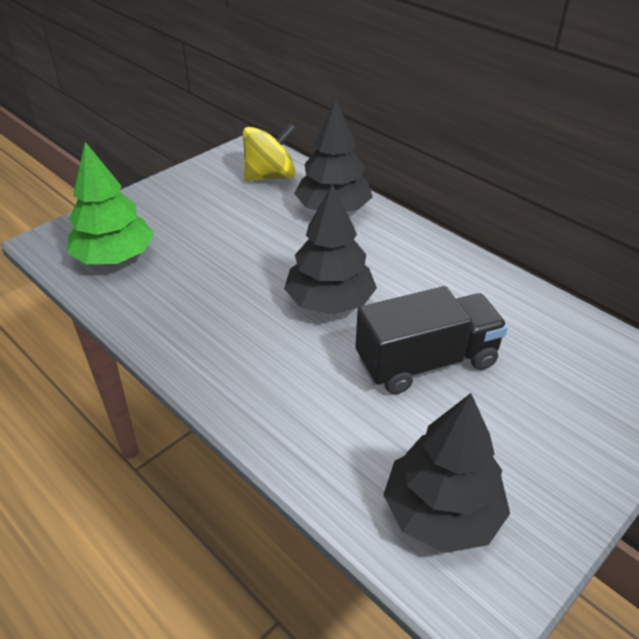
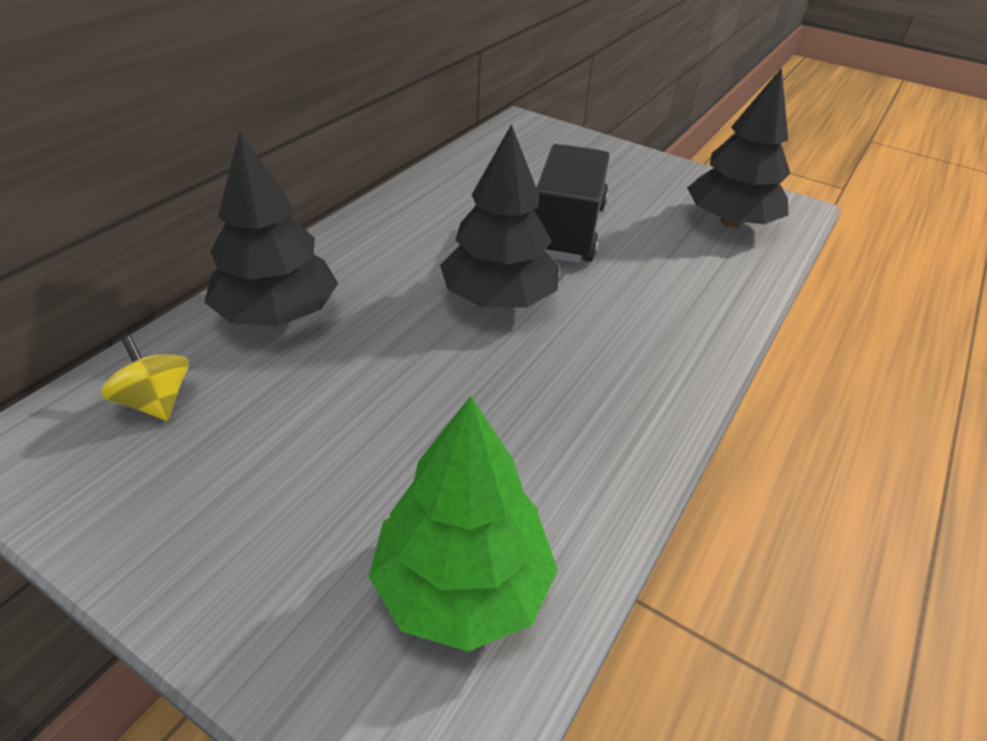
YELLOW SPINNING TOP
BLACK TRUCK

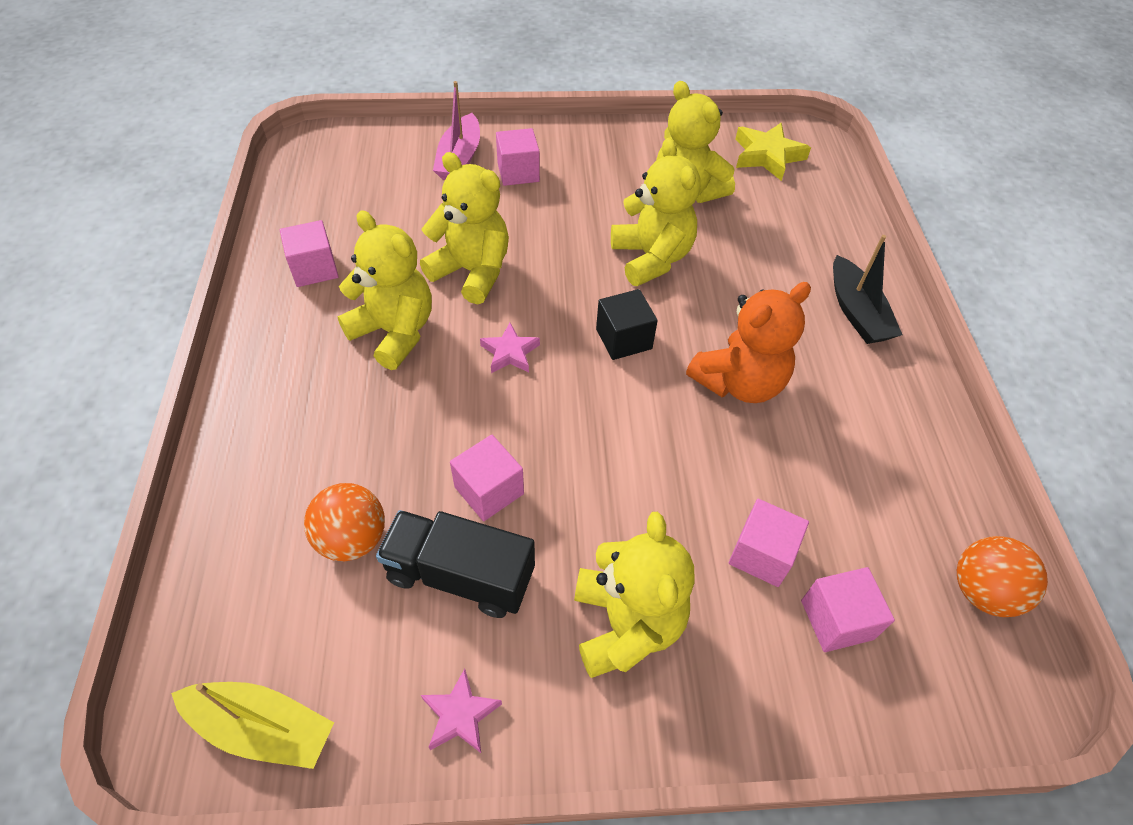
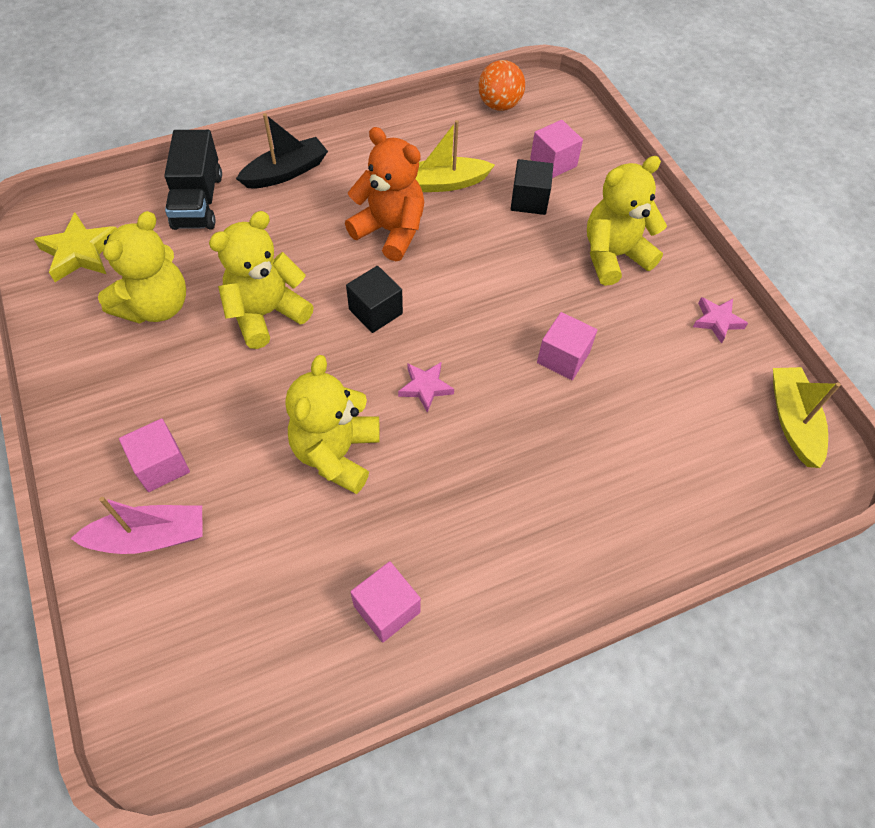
BLACK TRUCK
YELLOW BOAT (no. 1 from left)
BLACK CUBE (no. 2 from left)
ORANGE BALL (no. 1 from left in the first image)
YELLOW TEDDY BEAR (no. 1 from left in the first image)

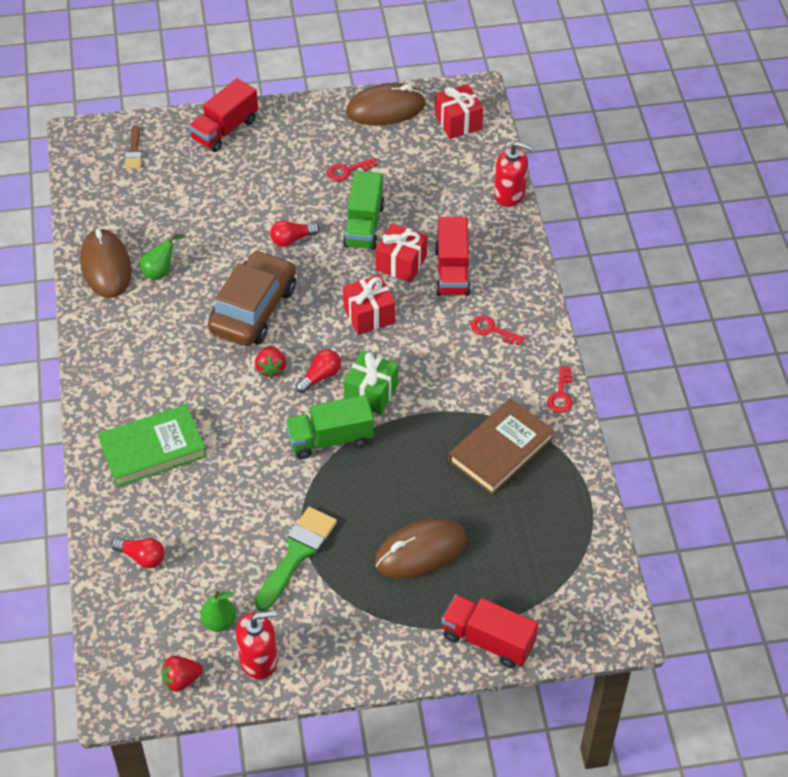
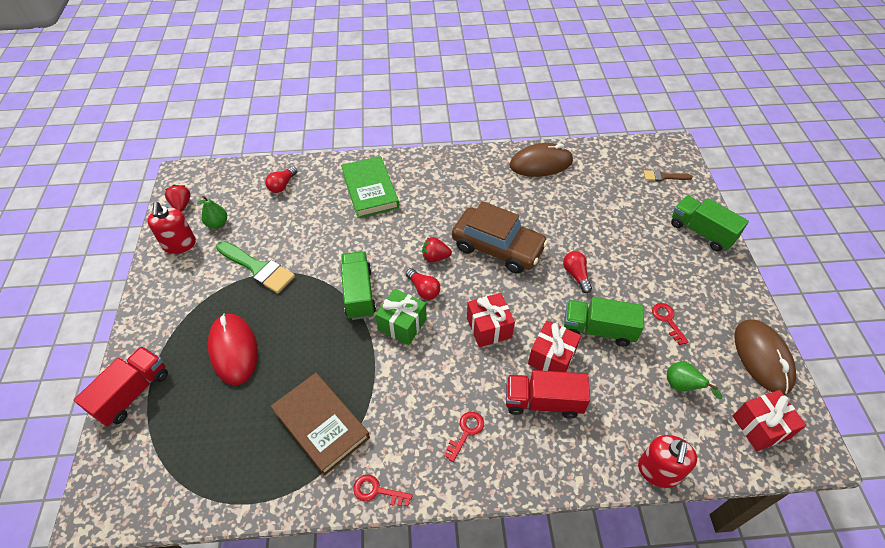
RED MOUSE
GREEN PEAR (no. 2 from left)
GREEN TRUCK (no. 3 from left)

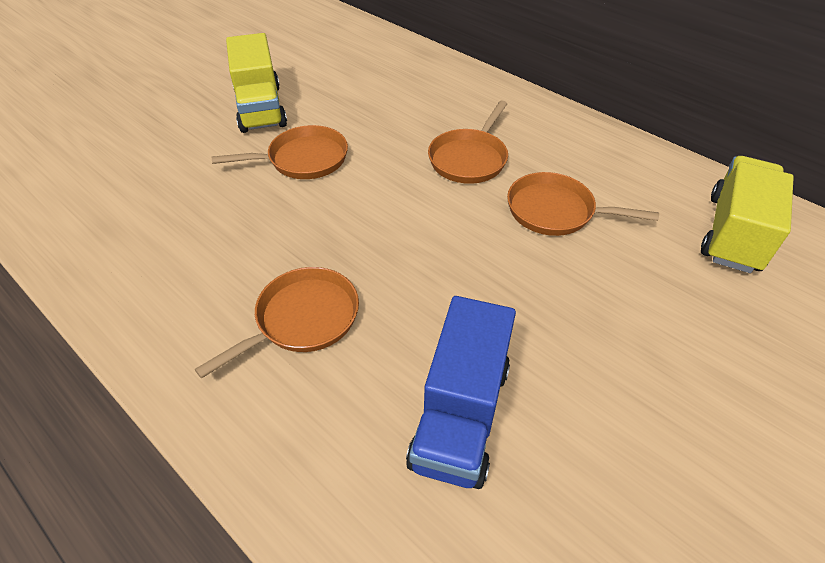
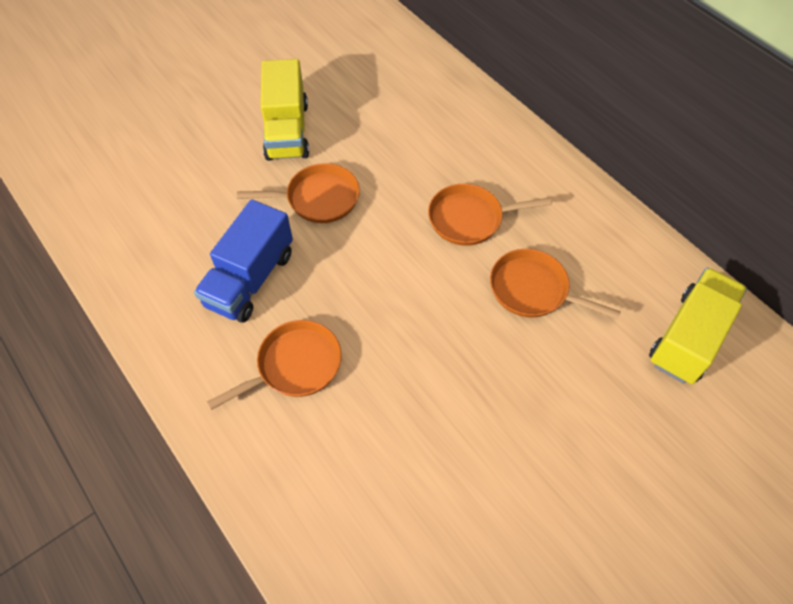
BLUE TRUCK
ORANGE PAN (no. 3 from left)

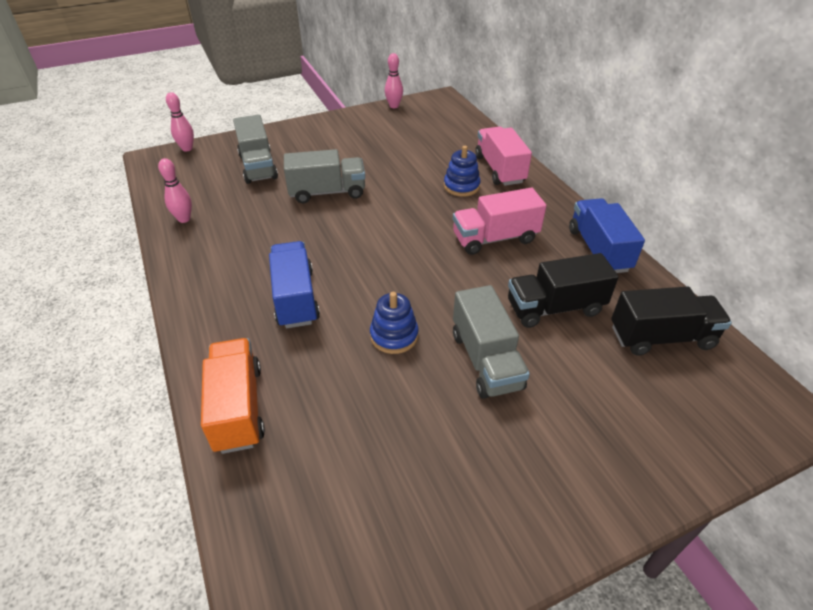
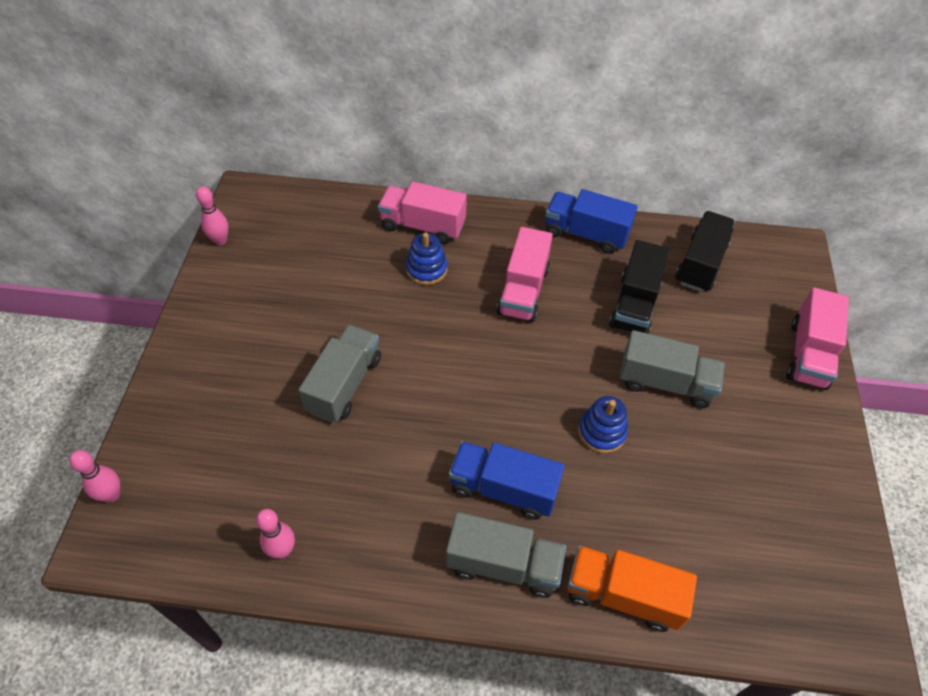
GREY TRUCK (no. 2 from left)
PINK TRUCK (no. 3 from left)

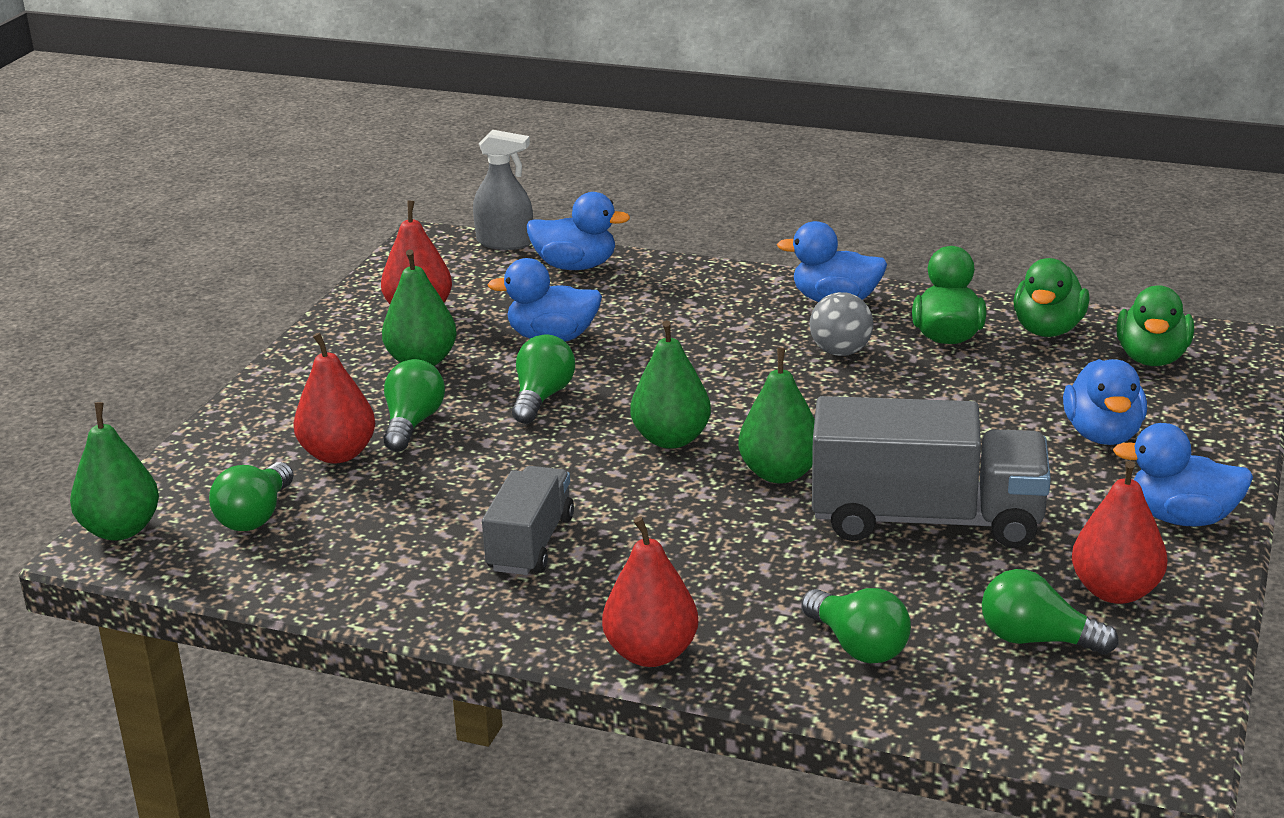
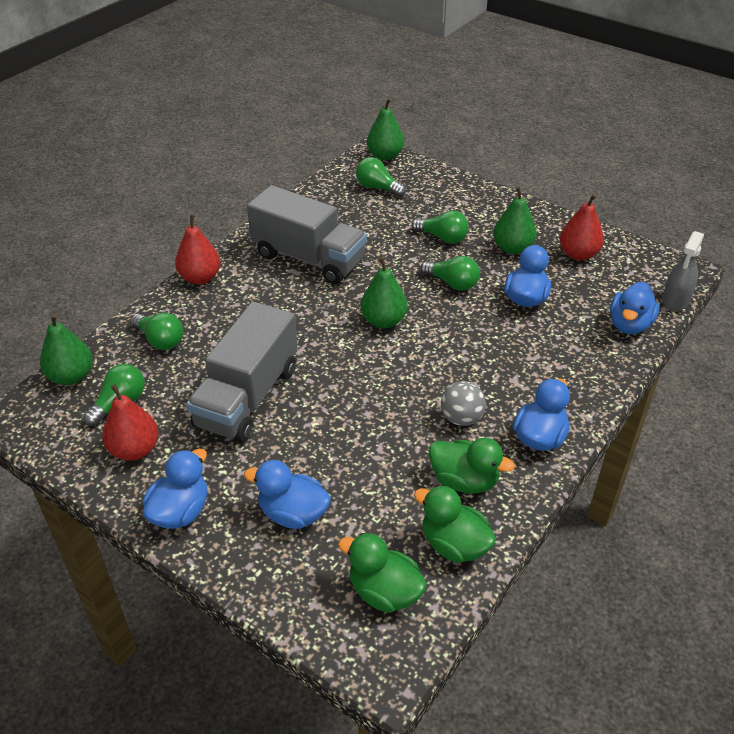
GREEN PEAR (no. 1 from left)
GREEN LIGHT BULB (no. 2 from left)
GREY TRUCK (no. 2 from left)
RED PEAR (no. 1 from left in the first image)

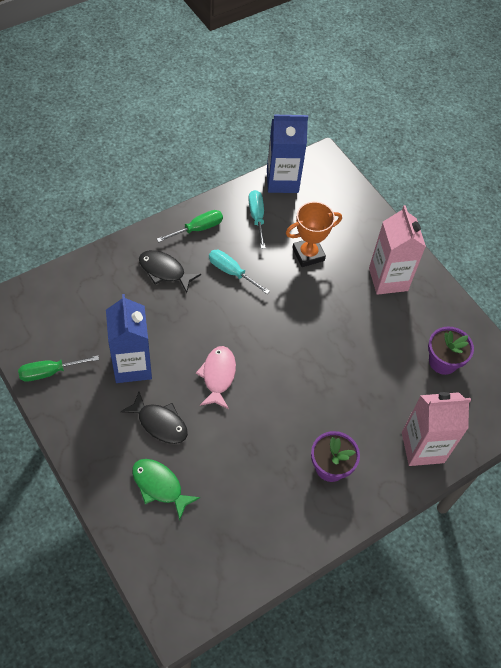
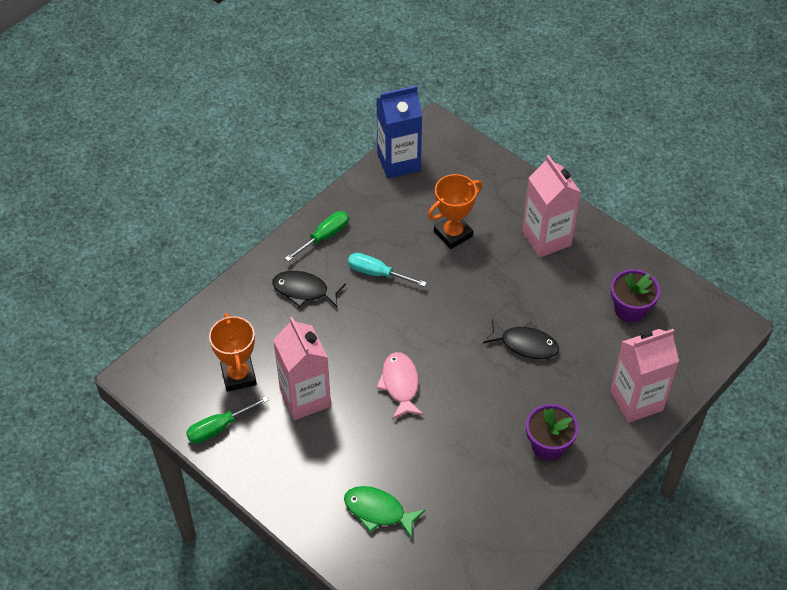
ORANGE TROPHY (no. 1 from left)
PINK CARTON (no. 1 from left)
BLACK FISH (no. 2 from left)
TURQUOISE SCREWDRIVER (no. 2 from left in the first image)

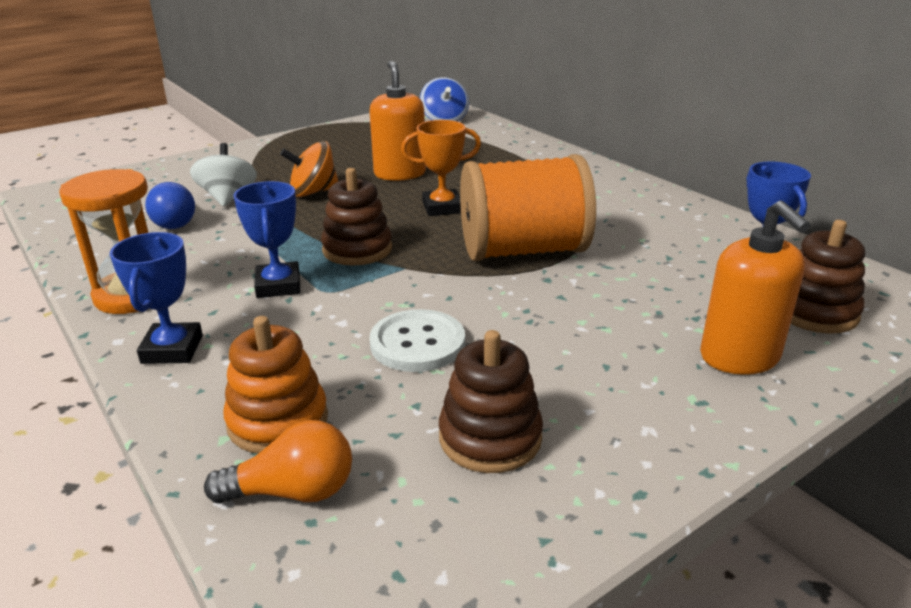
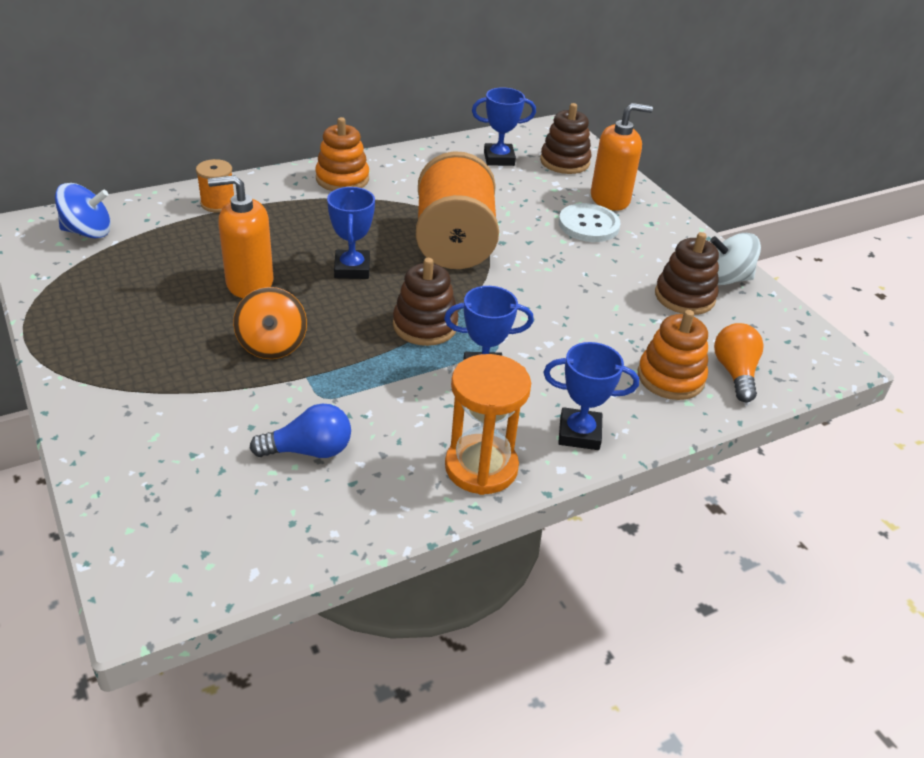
ORANGE SPOOL (no. 1 from left)
ORANGE STACKING TOY (no. 1 from left)
BLUE TROPHY (no. 1 from left)
WHITE BUTTON
WHITE SPINNING TOP

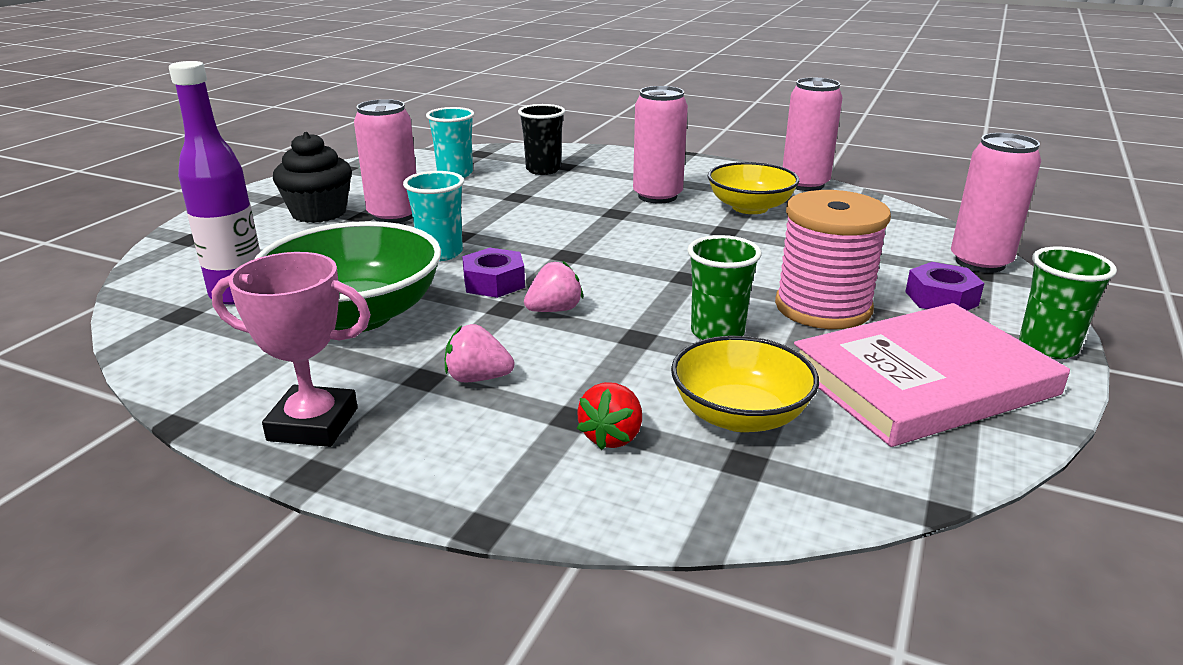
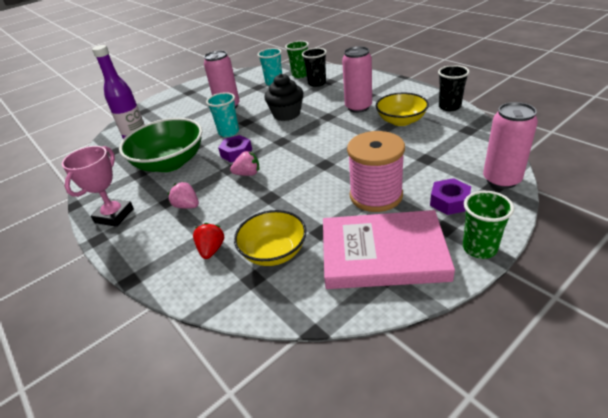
PINK TROPHY
RED STRAWBERRY
BLACK CUPCAKE
GREEN CUP (no. 1 from left)
BLACK CUP (no. 2 from left)

